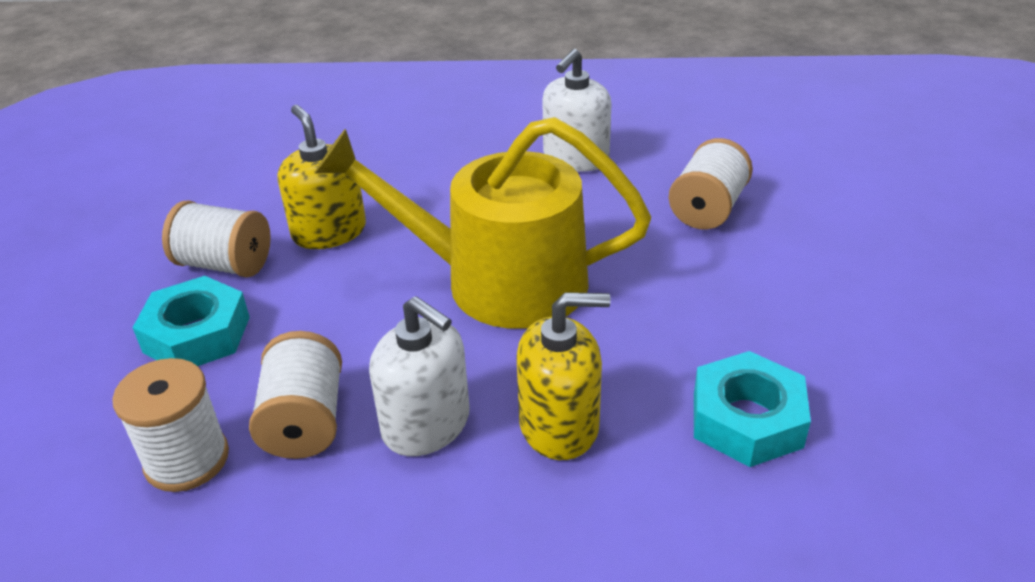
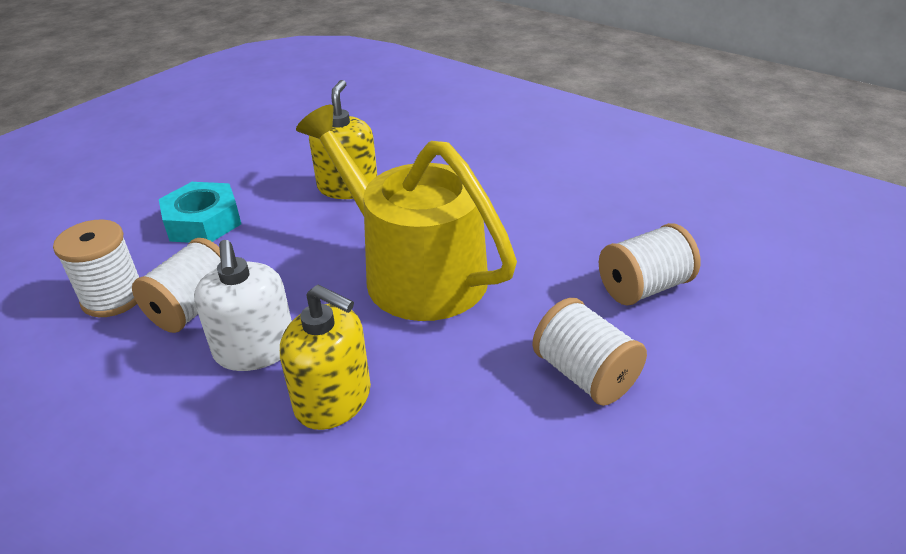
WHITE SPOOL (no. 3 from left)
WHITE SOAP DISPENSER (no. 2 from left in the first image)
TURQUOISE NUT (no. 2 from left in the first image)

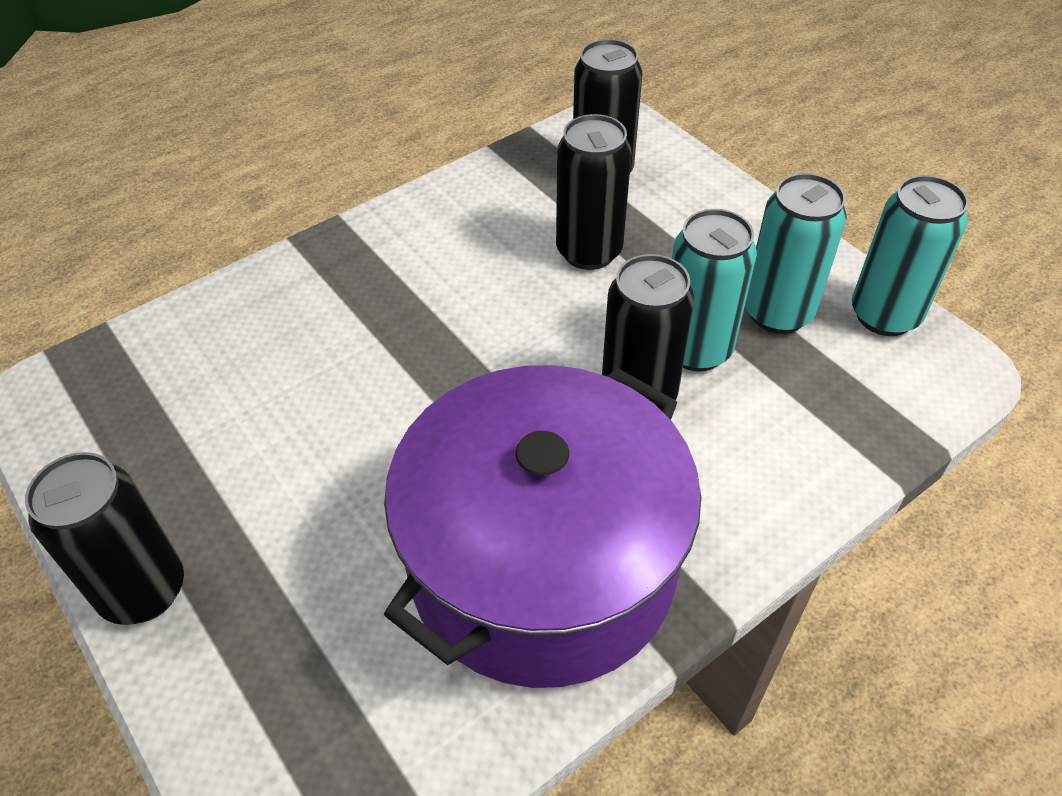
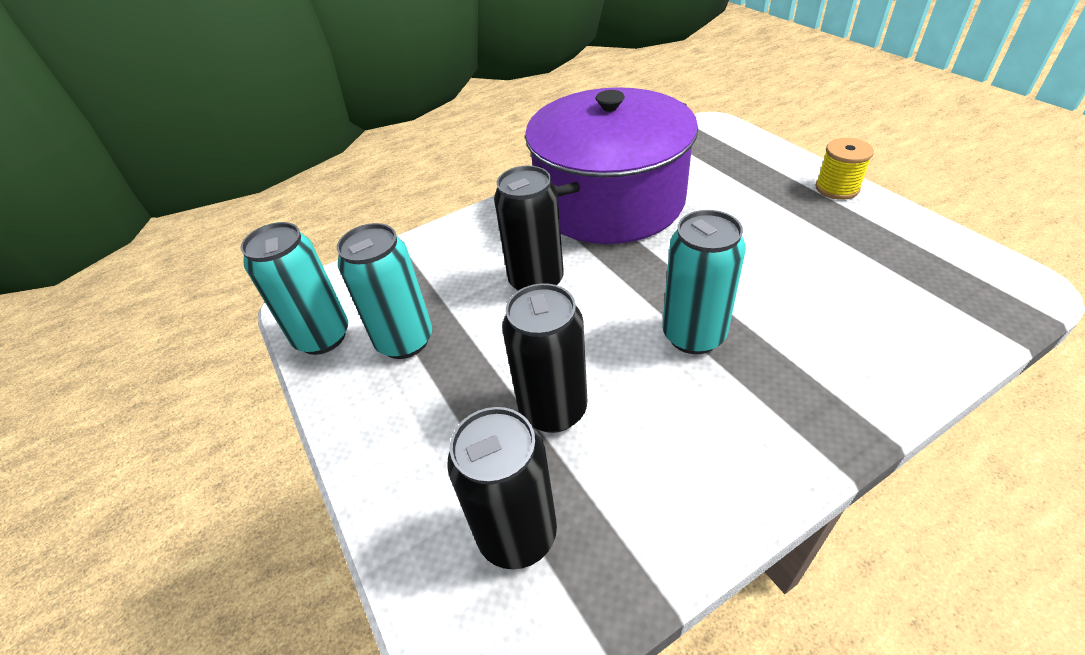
TURQUOISE CAN (no. 3 from left)
YELLOW SPOOL

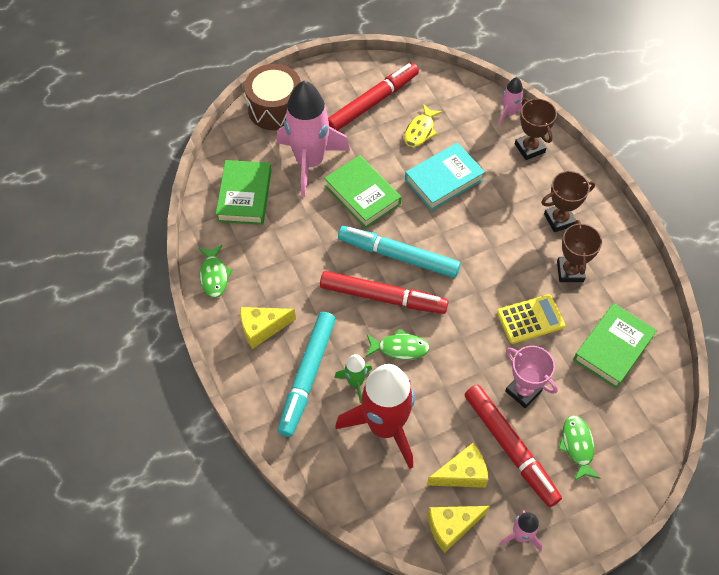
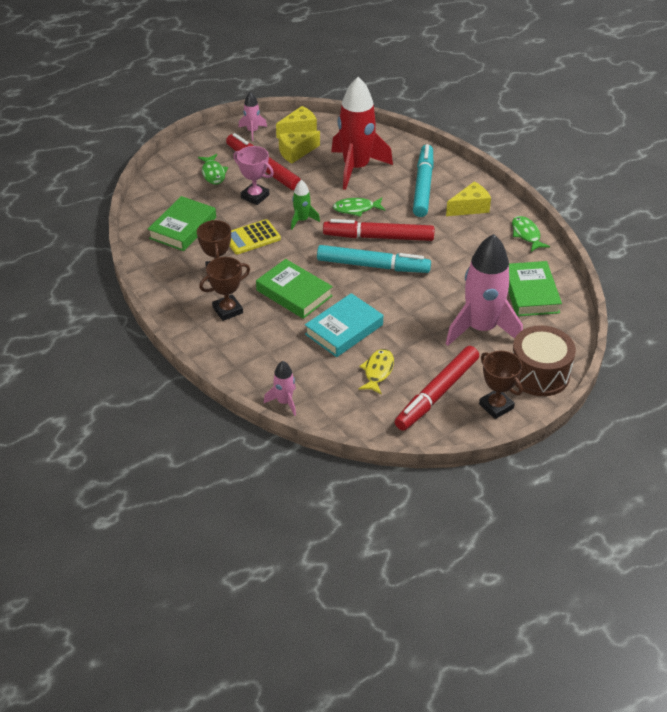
GREEN BOOK (no. 2 from left)
GREEN ROCKET
BROWN TROPHY (no. 3 from left)

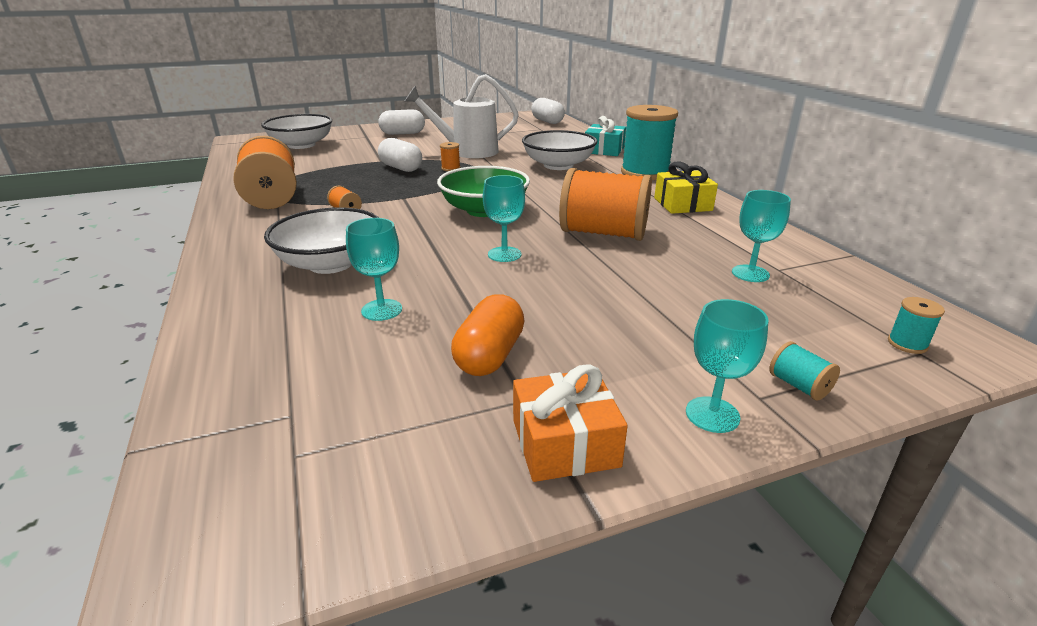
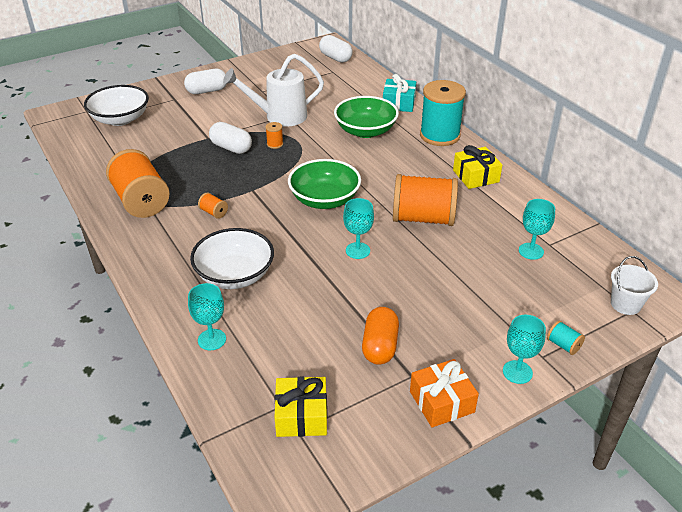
TURQUOISE GOBLET (no. 1 from left)
YELLOW GIFT (no. 1 from left)
GREEN BOWL (no. 2 from left)
WHITE BUCKET

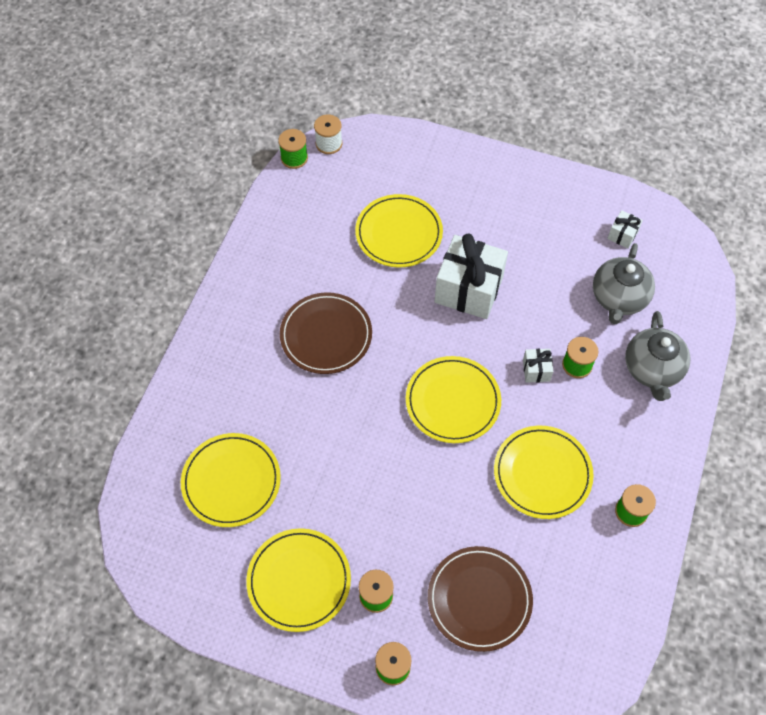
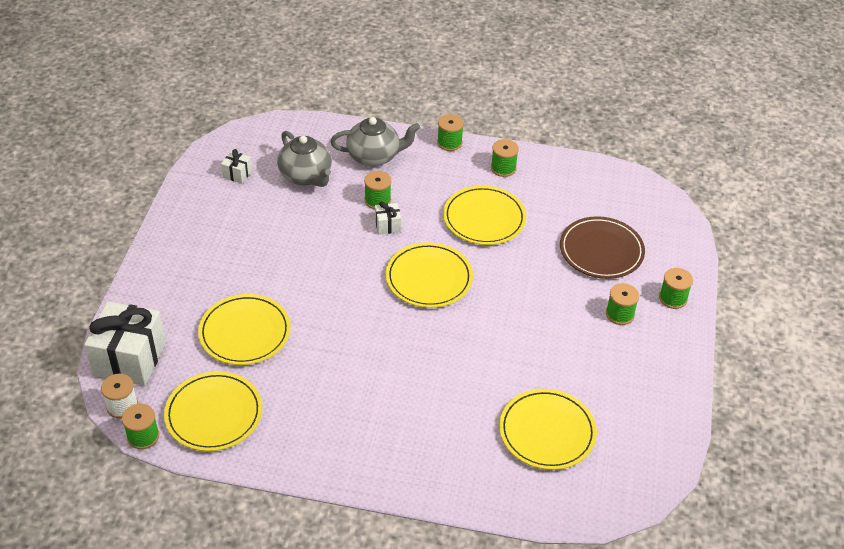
WHITE GIFT (no. 1 from left)
YELLOW PLATE (no. 1 from left)
GREY TEAPOT (no. 1 from left)
GREEN SPOOL (no. 3 from left)
BROWN PLATE (no. 1 from left in the first image)

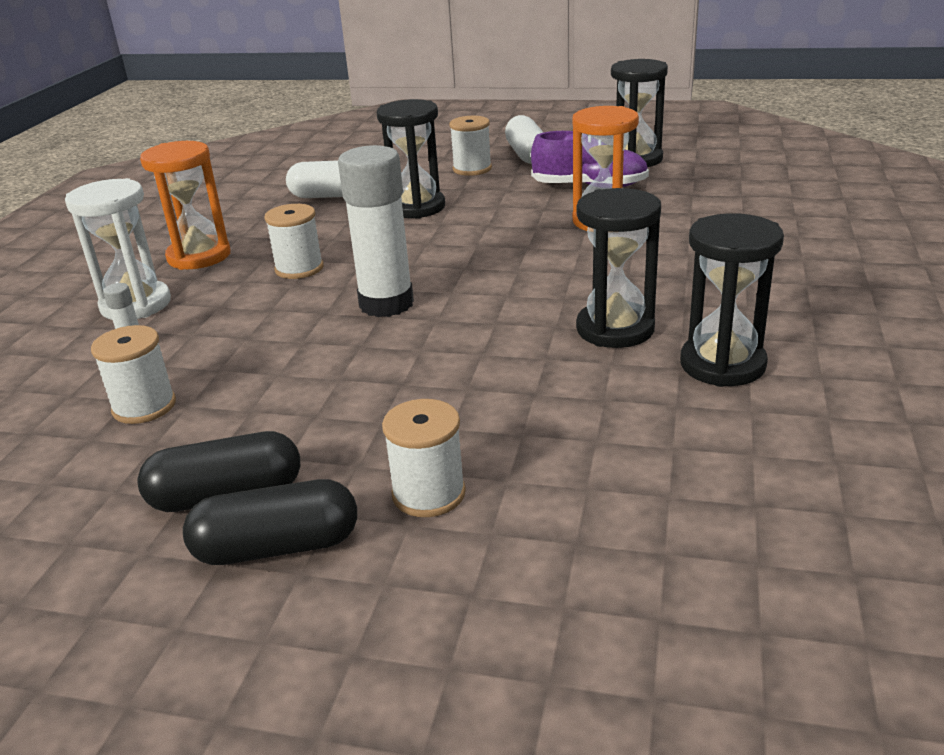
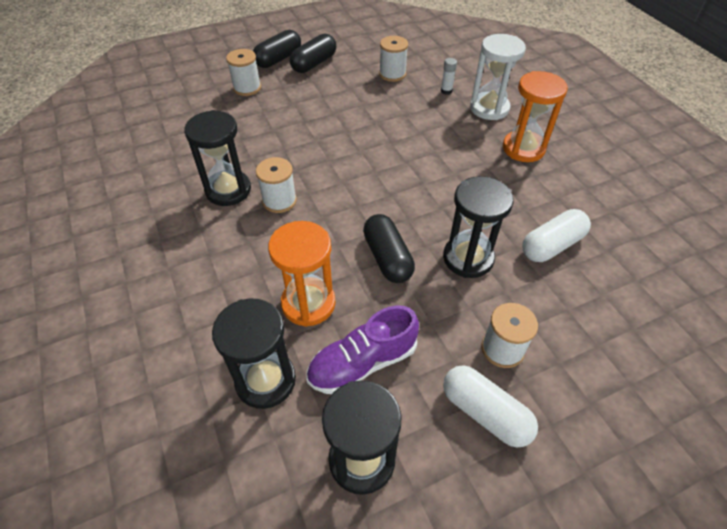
BLACK HOURGLASS (no. 2 from left)
WHITE SPOOL (no. 2 from left)
BLACK CAPSULE (no. 3 from left)
WHITE GLUE STICK (no. 2 from left in the first image)

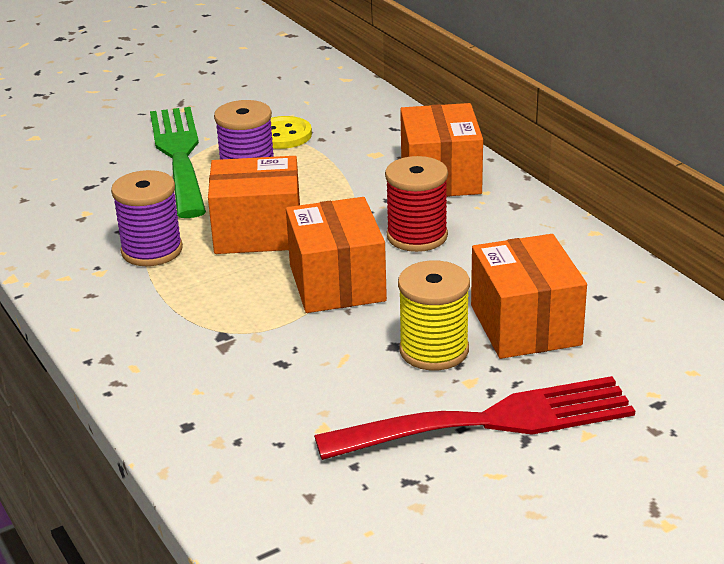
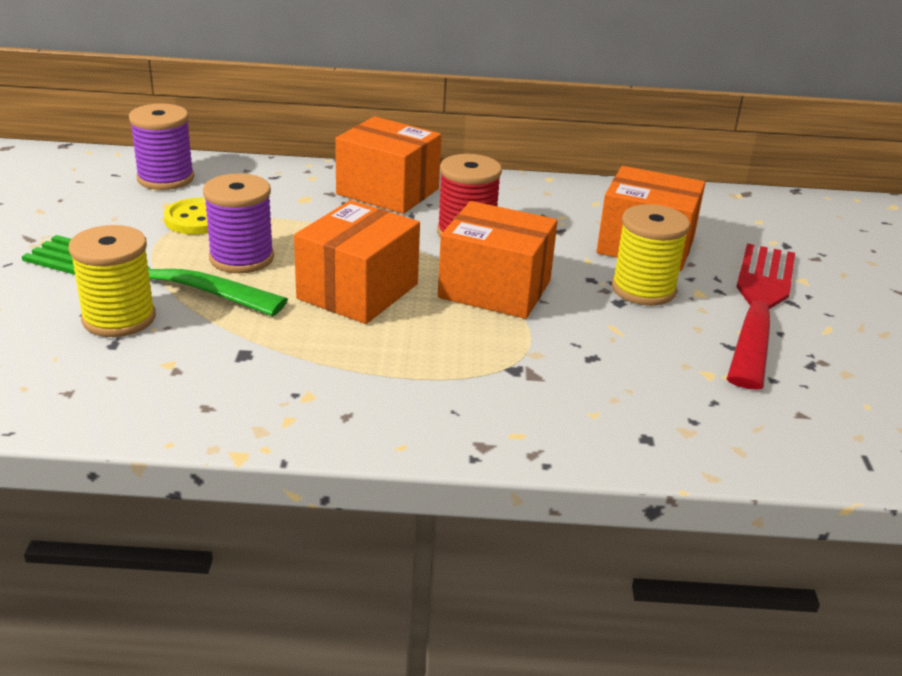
YELLOW SPOOL (no. 1 from left)
PURPLE SPOOL (no. 1 from left)

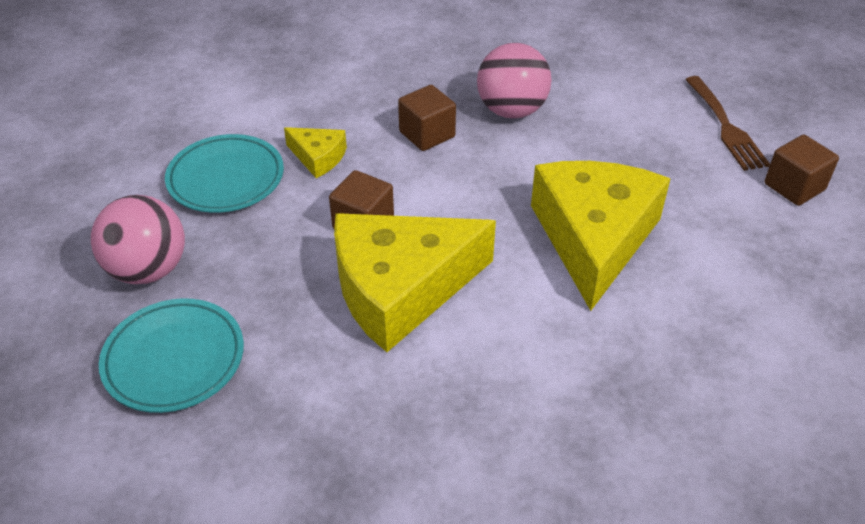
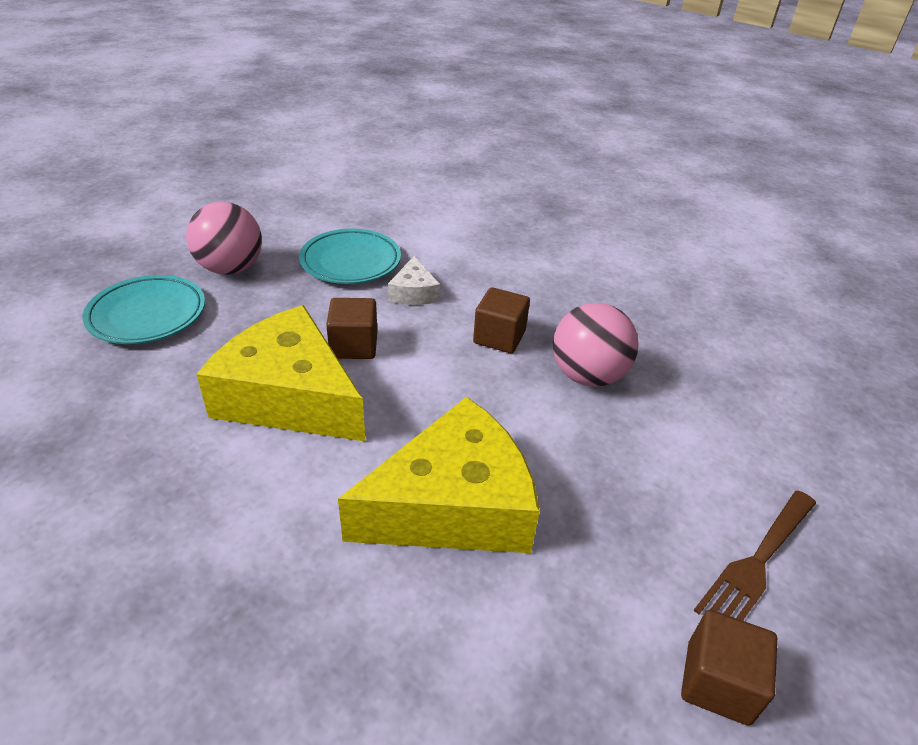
WHITE CHEESE

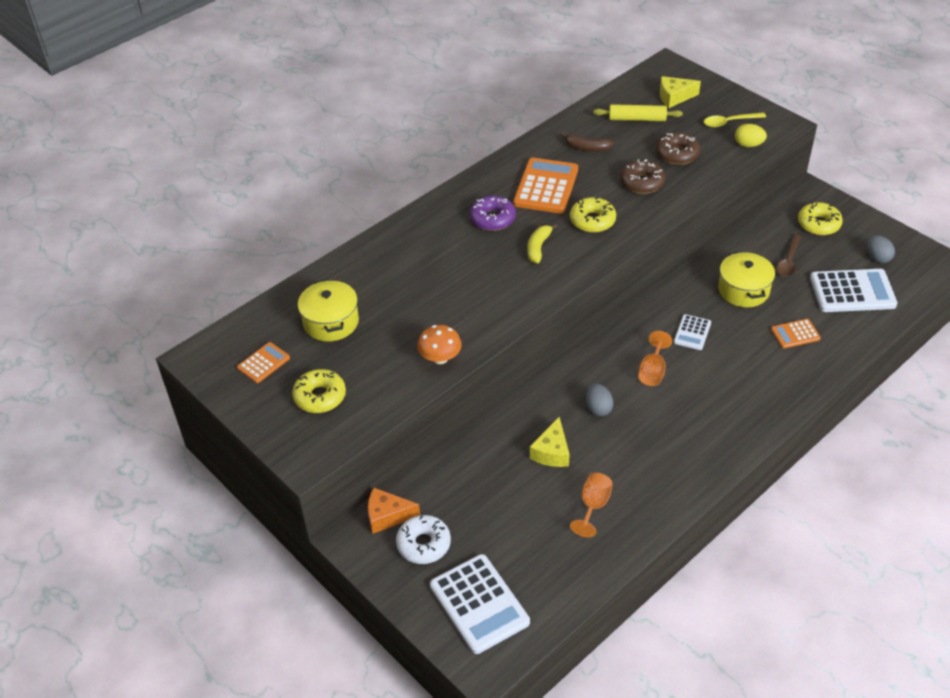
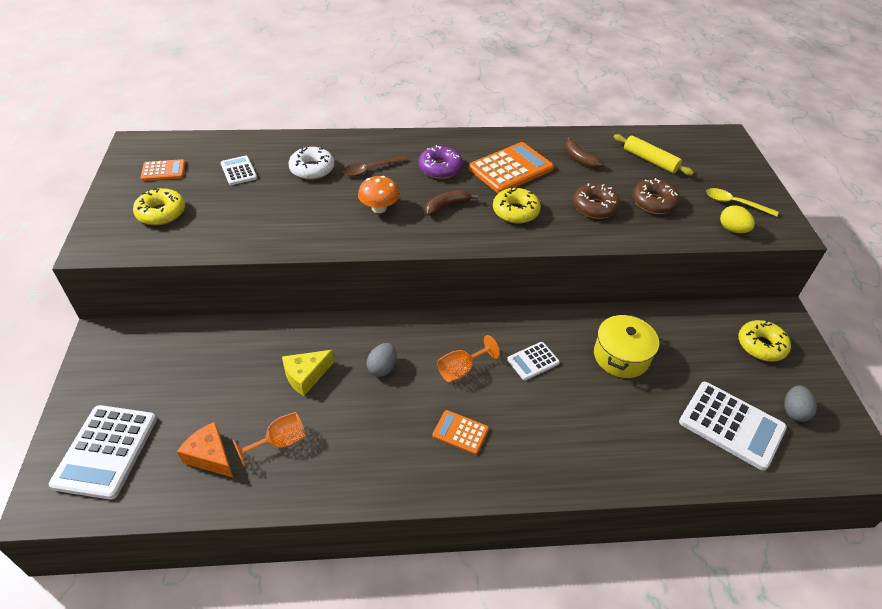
ORANGE CHEESE
WHITE CALCULATOR (no. 2 from left)
WHITE DONUT
BROWN SPOON
ORANGE MUSHROOM
BROWN BANANA (no. 1 from left)
ORANGE CALCULATOR (no. 2 from left)
YELLOW CHEESE (no. 2 from left in the first image)

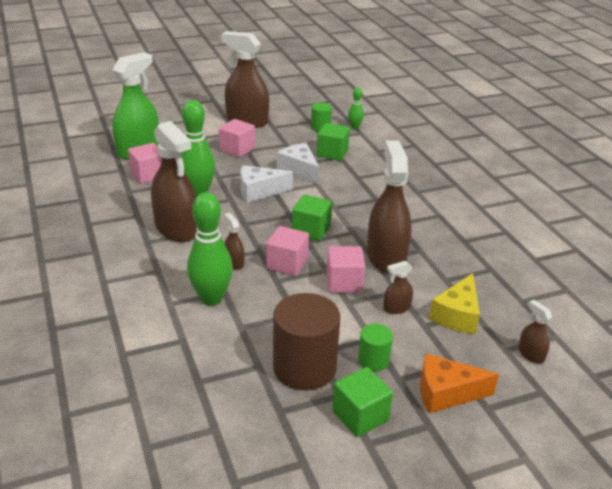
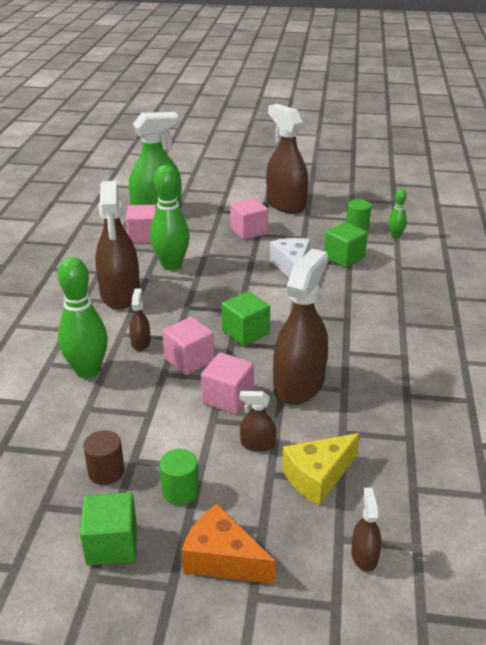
BROWN CYLINDER
WHITE CHEESE (no. 1 from left in the first image)

